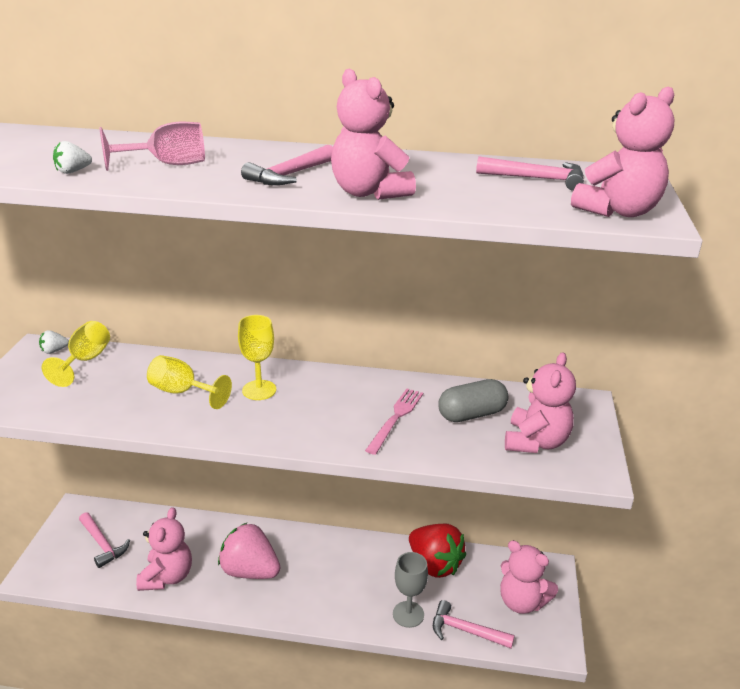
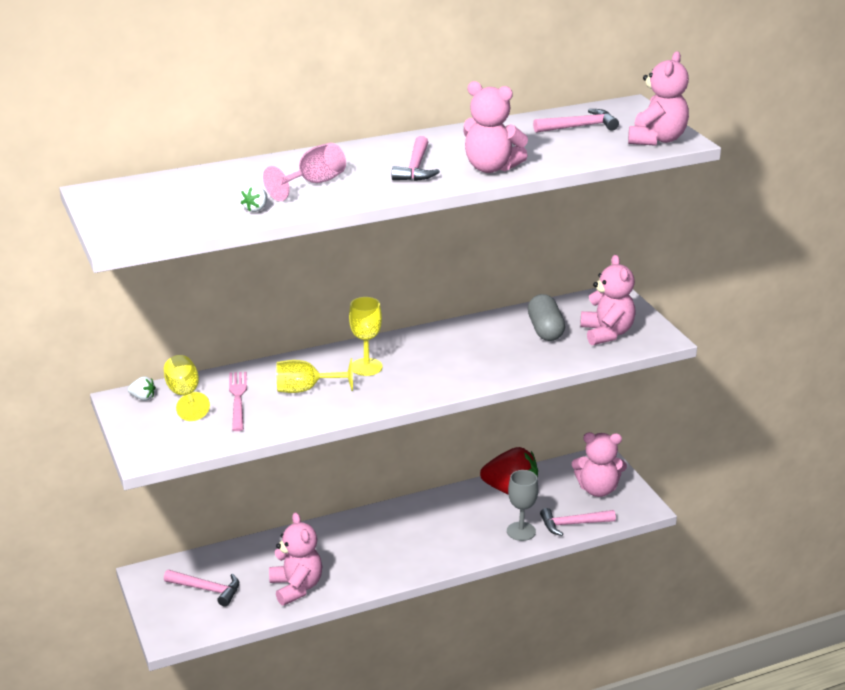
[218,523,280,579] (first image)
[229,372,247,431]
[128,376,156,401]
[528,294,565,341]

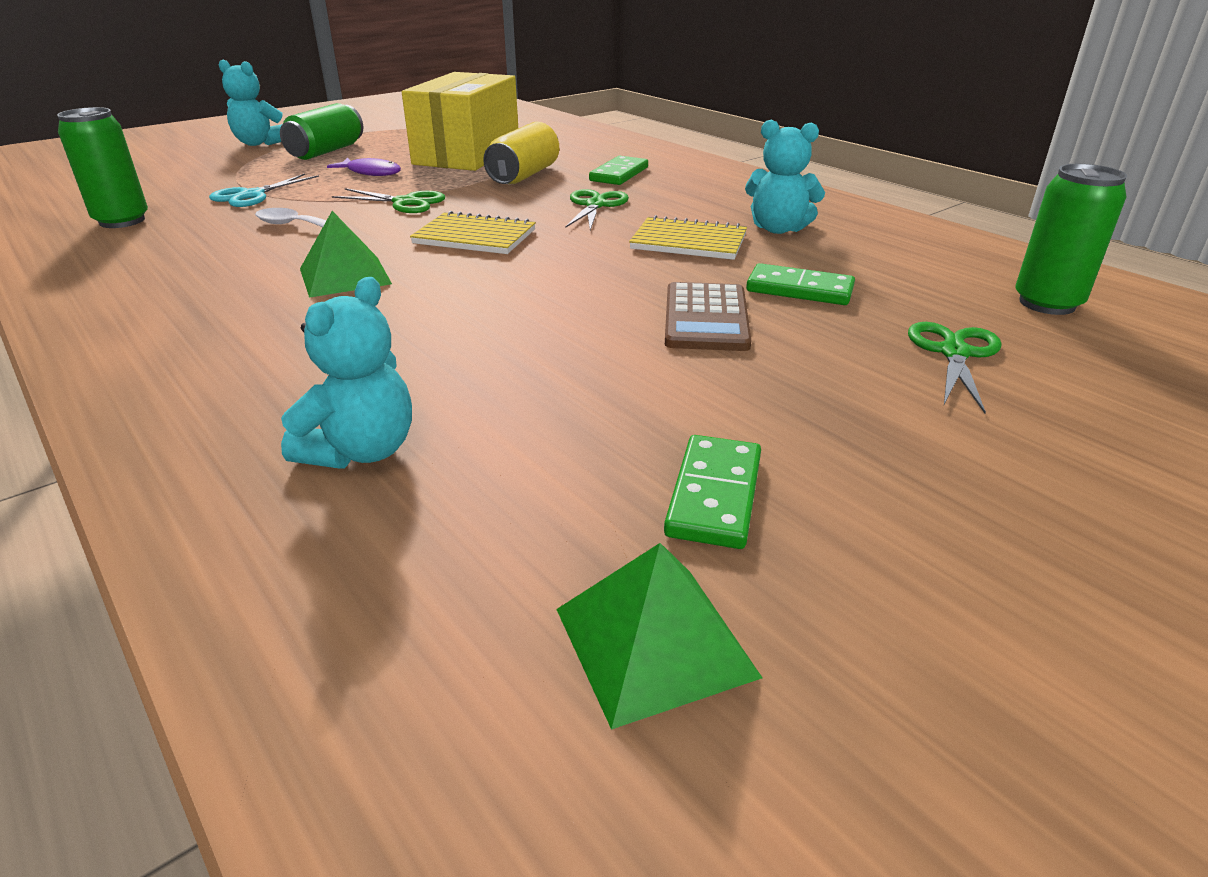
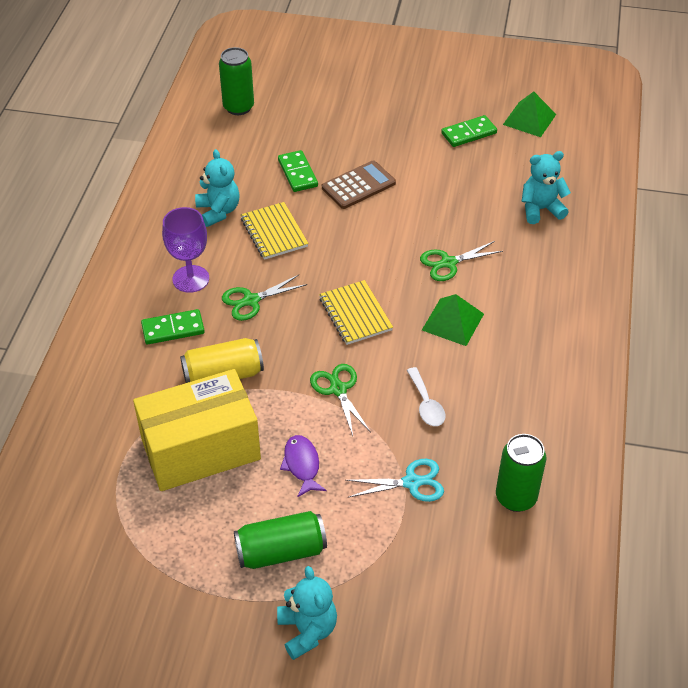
[162,207,209,293]
[420,241,503,281]

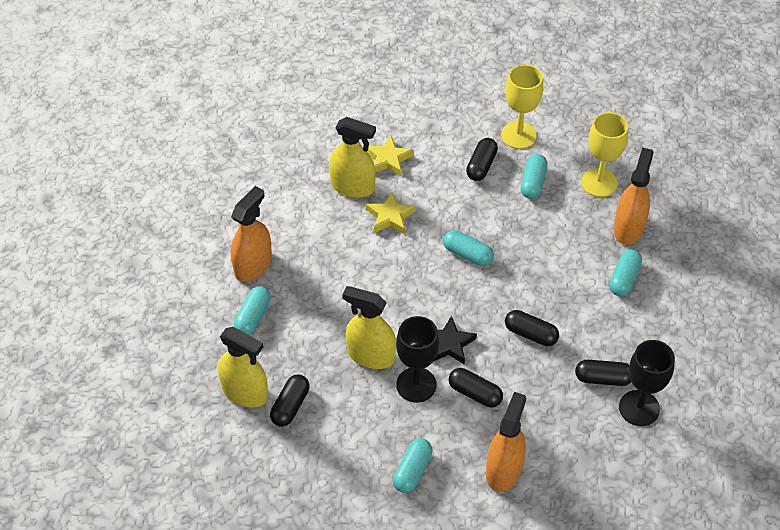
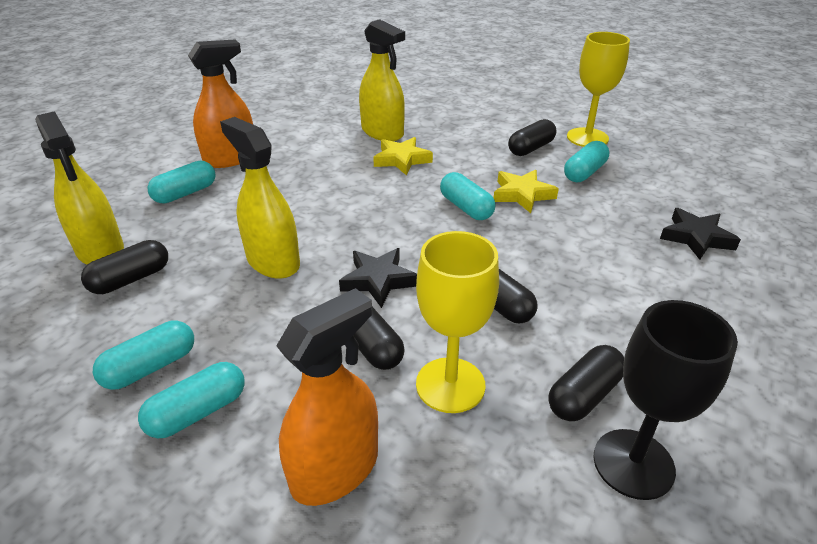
[396,316,439,403] (first image)
[494,170,559,213]
[416,231,499,413]
[93,321,194,390]
[660,208,741,260]
[548,345,624,421]

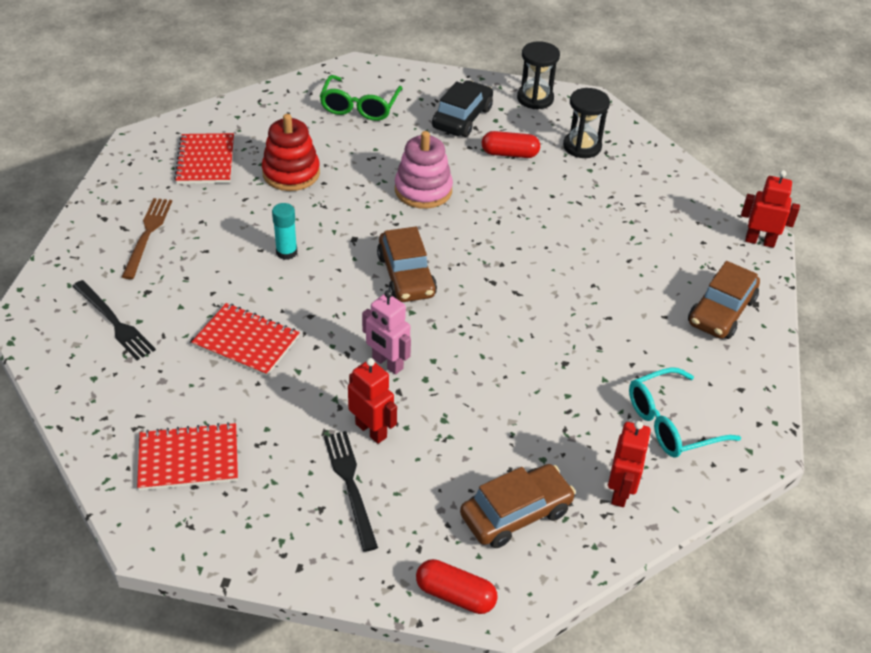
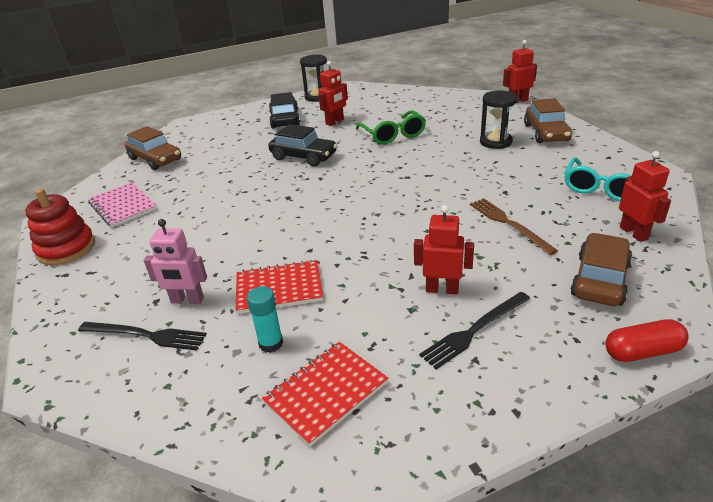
[470,198,558,255]
[25,189,95,265]
[247,286,283,353]
[356,110,426,145]
[144,219,207,304]
[125,126,181,170]
[480,90,517,149]
[268,124,337,167]
[318,61,348,126]
[88,182,157,227]
[419,292,530,369]

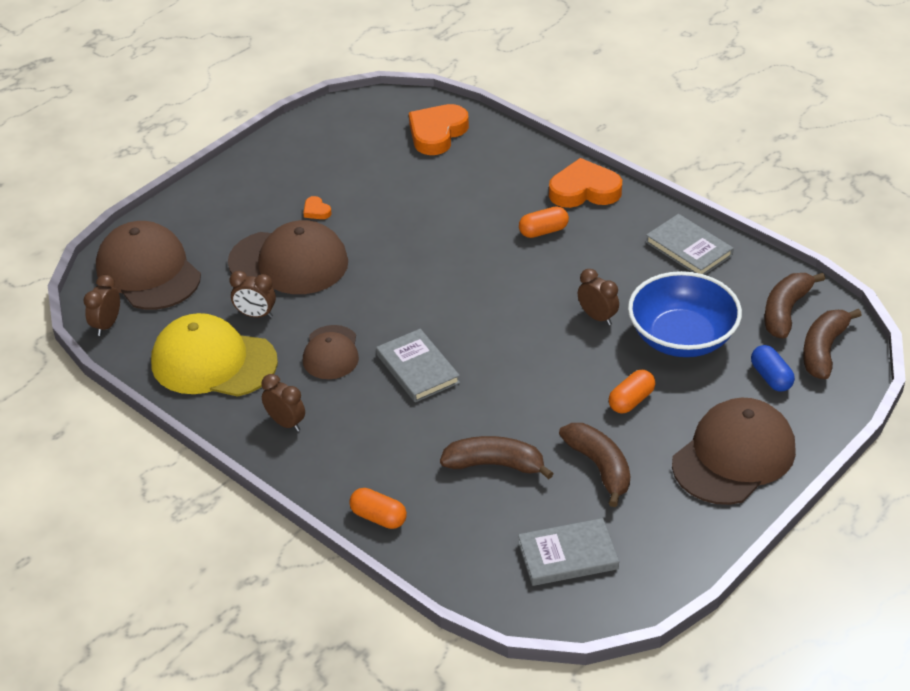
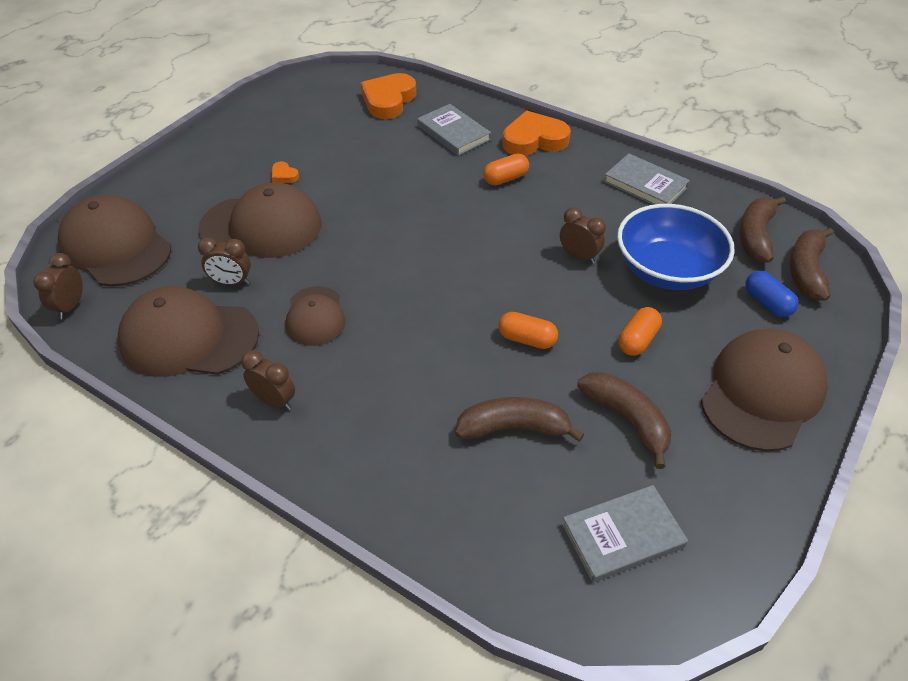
[498,312,558,349]
[417,104,491,156]
[118,286,259,377]

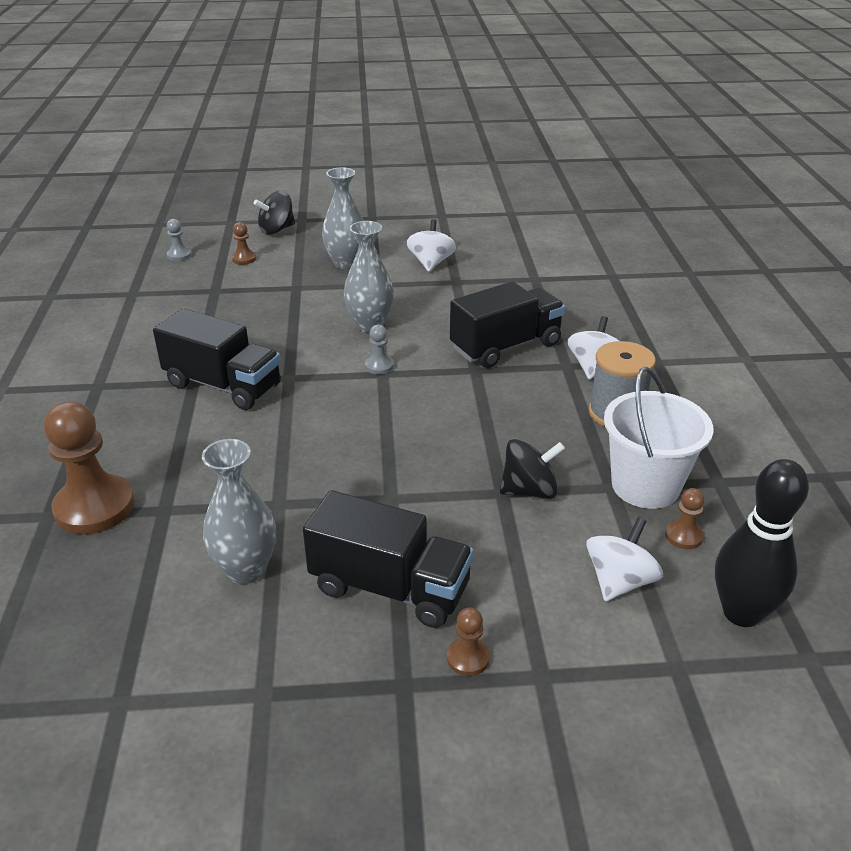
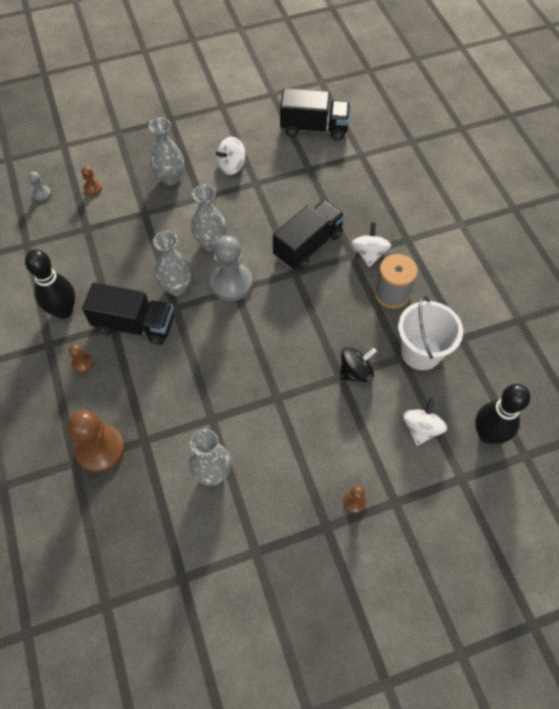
[254,191,295,235] (first image)
[25,250,75,319]
[153,231,192,296]
[280,88,351,141]
[69,344,93,373]
[216,137,245,175]
[210,236,252,301]

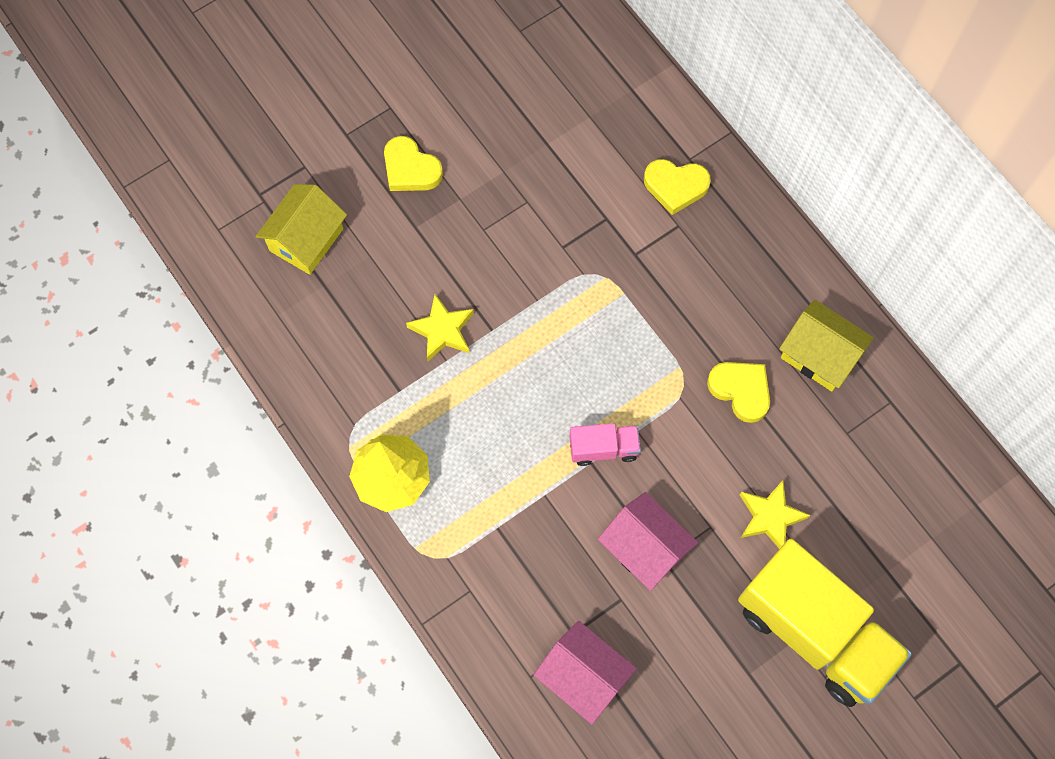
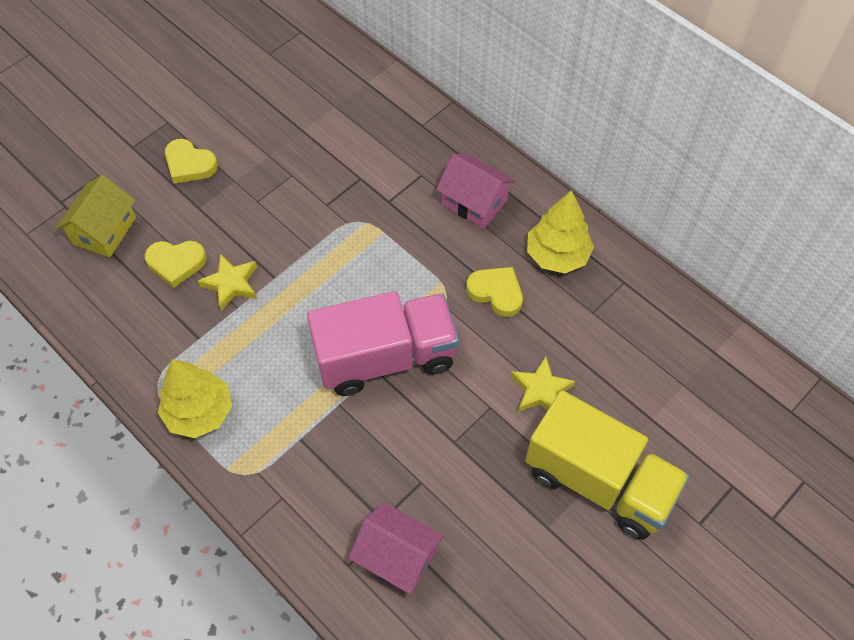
[436,154,515,229]
[145,241,207,288]
[527,190,594,273]
[307,291,459,396]

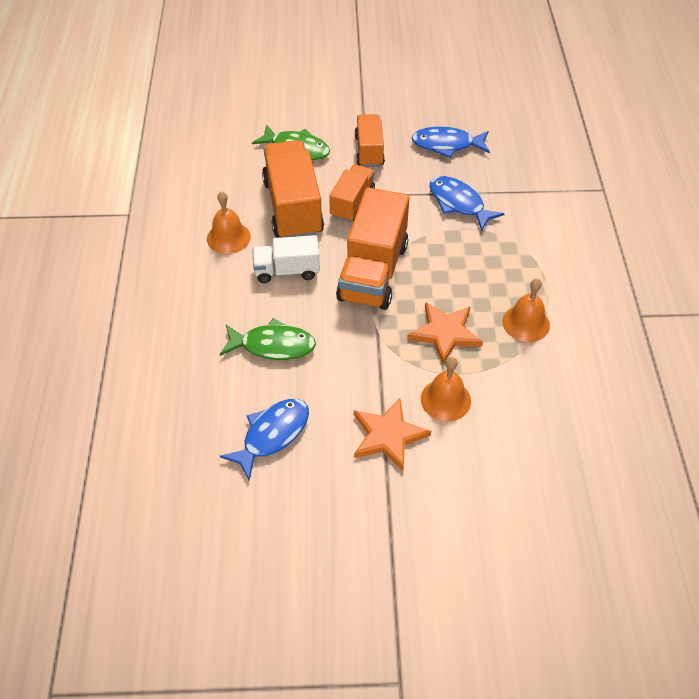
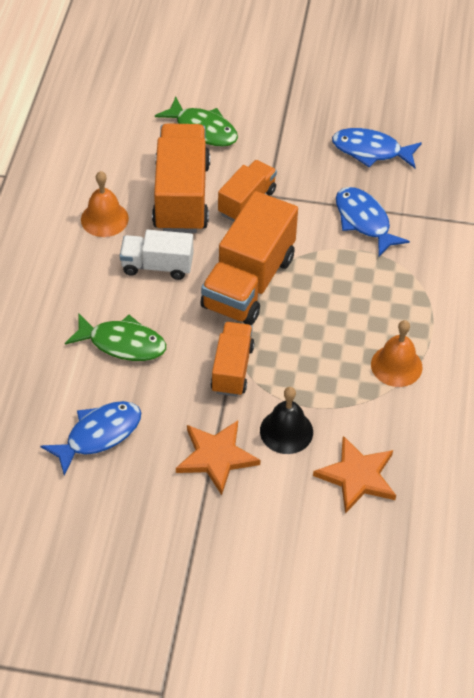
[211,322,255,397]
[313,436,396,514]
[260,387,313,454]

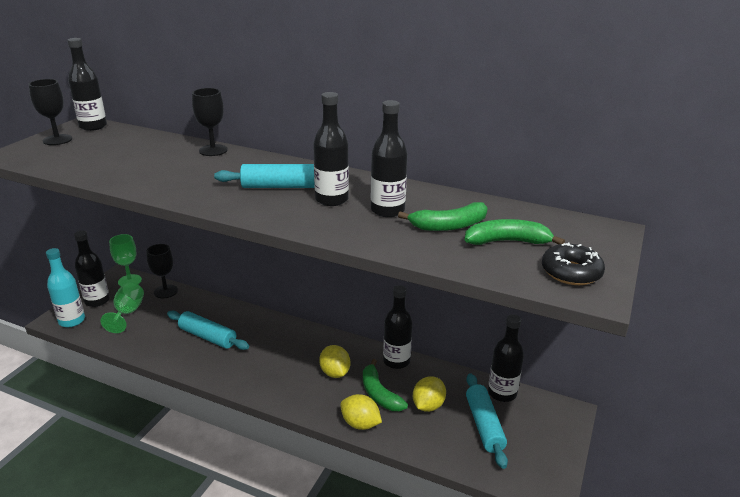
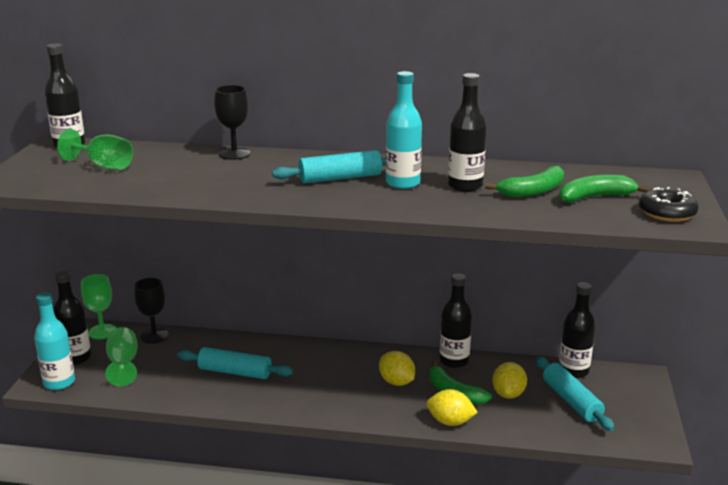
[28,79,72,145] (first image)
[57,129,133,170]
[386,71,422,189]

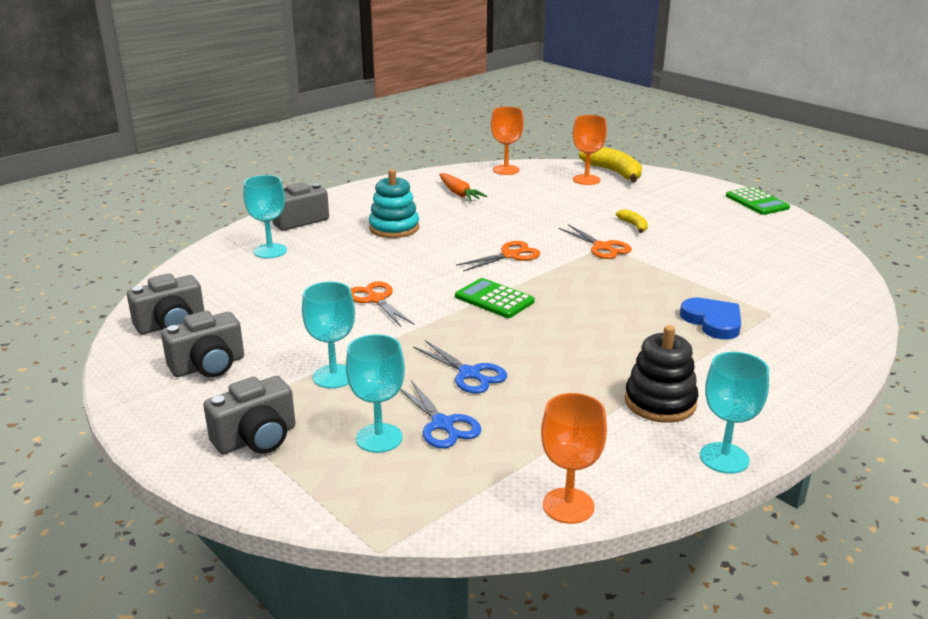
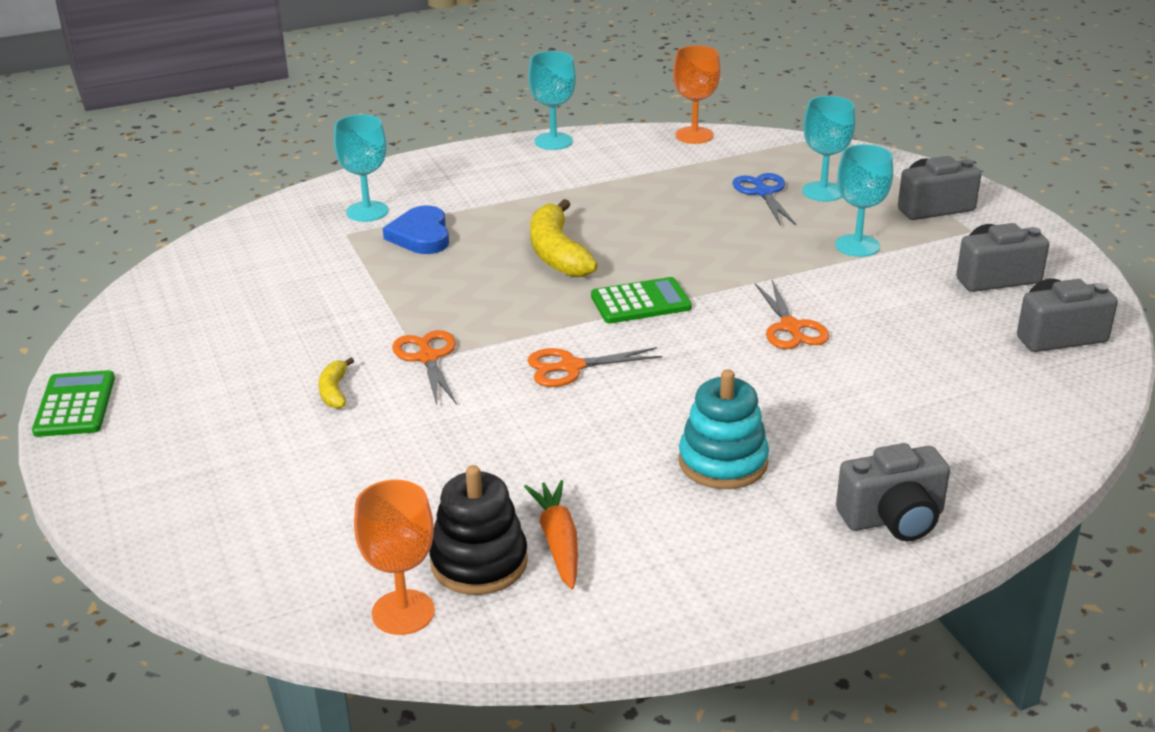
[413,340,507,393] (first image)
[573,115,607,185] (first image)
[334,115,388,222]
[530,199,598,277]
[429,465,528,595]
[591,277,692,324]

